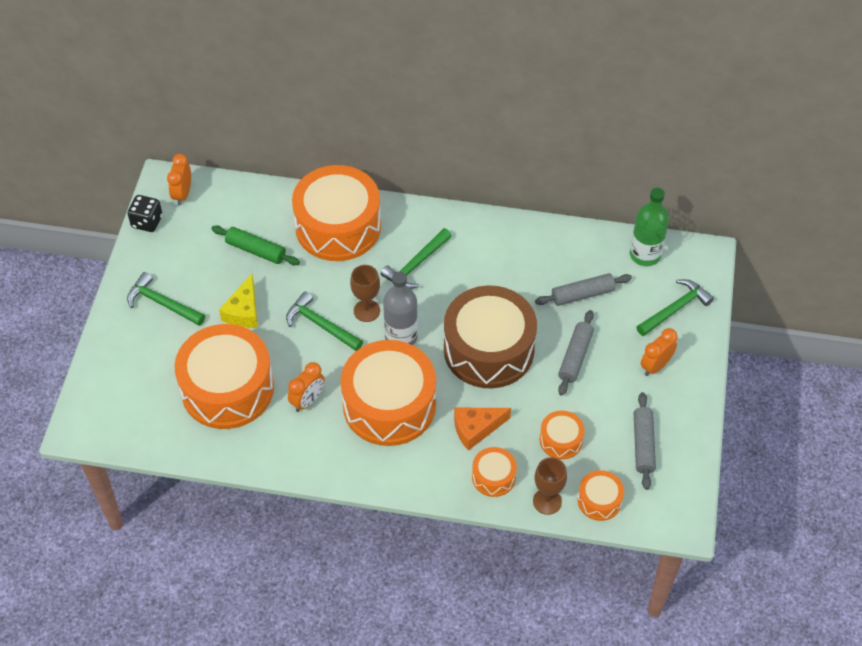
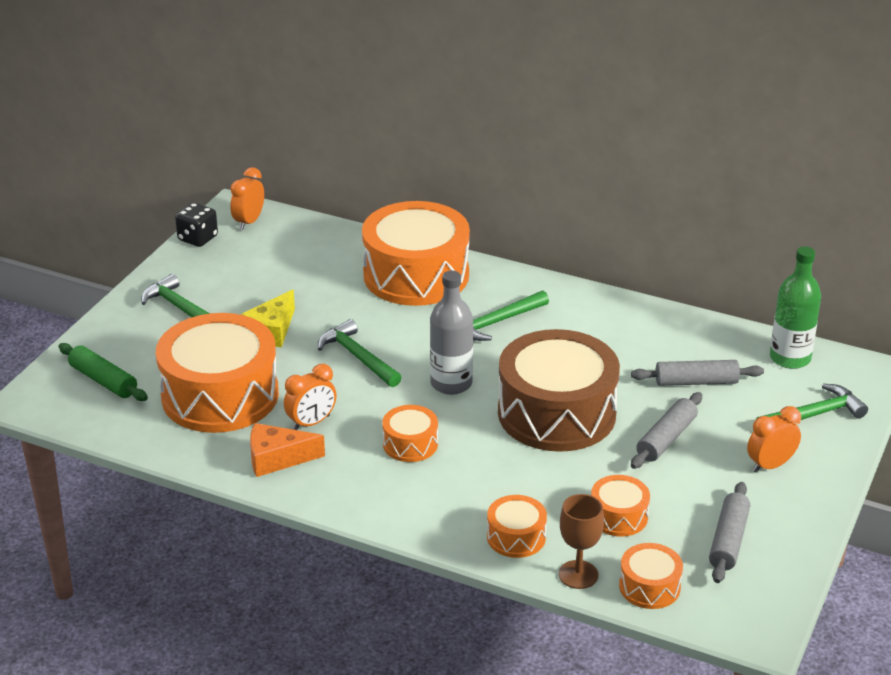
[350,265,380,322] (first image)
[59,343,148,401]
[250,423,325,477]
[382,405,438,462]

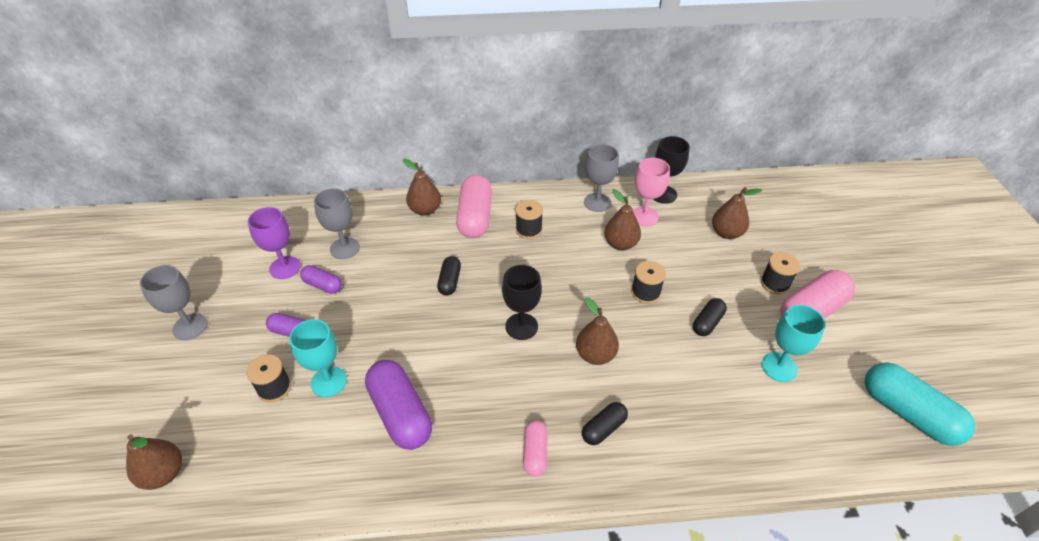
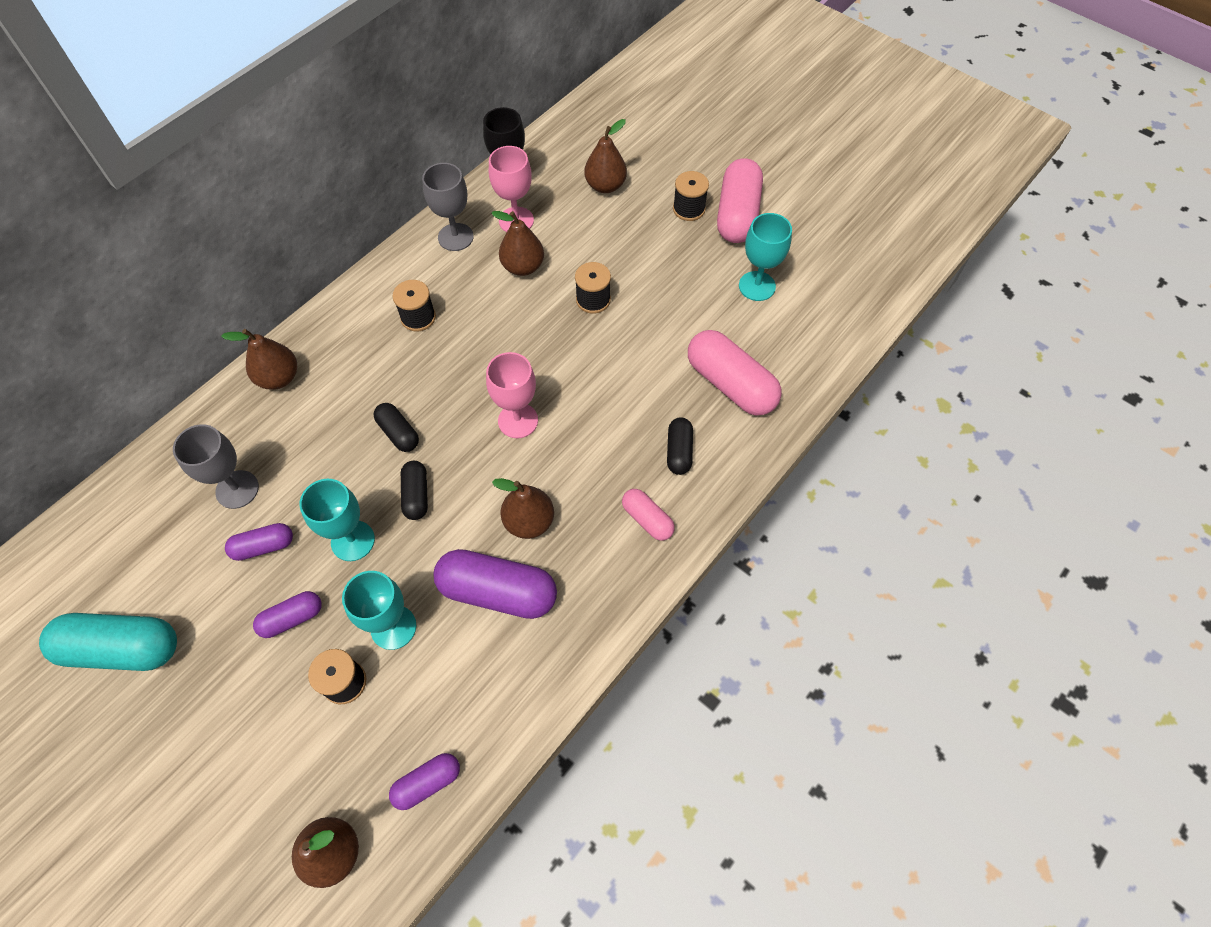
[140,265,207,340] (first image)
[248,207,301,279] (first image)
[300,479,375,561]
[389,753,460,810]
[688,330,782,416]
[492,478,554,539]
[401,461,428,520]
[39,613,177,671]
[486,352,538,438]

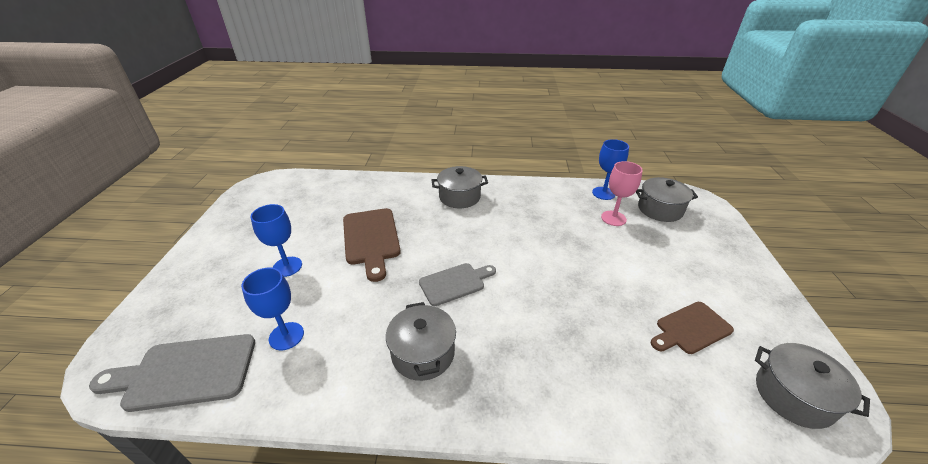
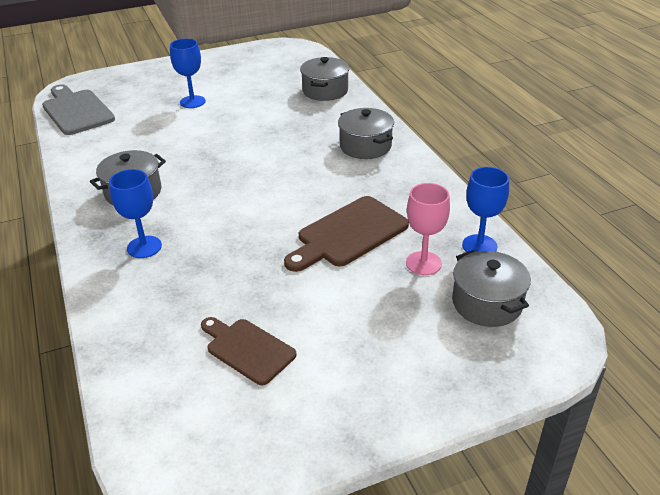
[419,263,496,306] (first image)
[109,169,162,258]
[284,196,409,272]
[300,57,350,101]

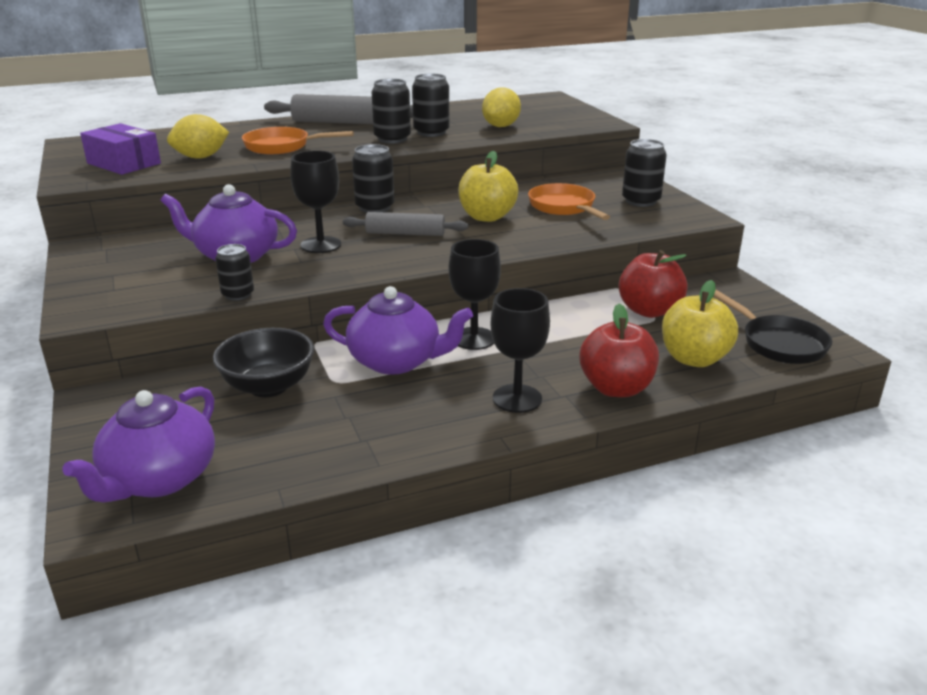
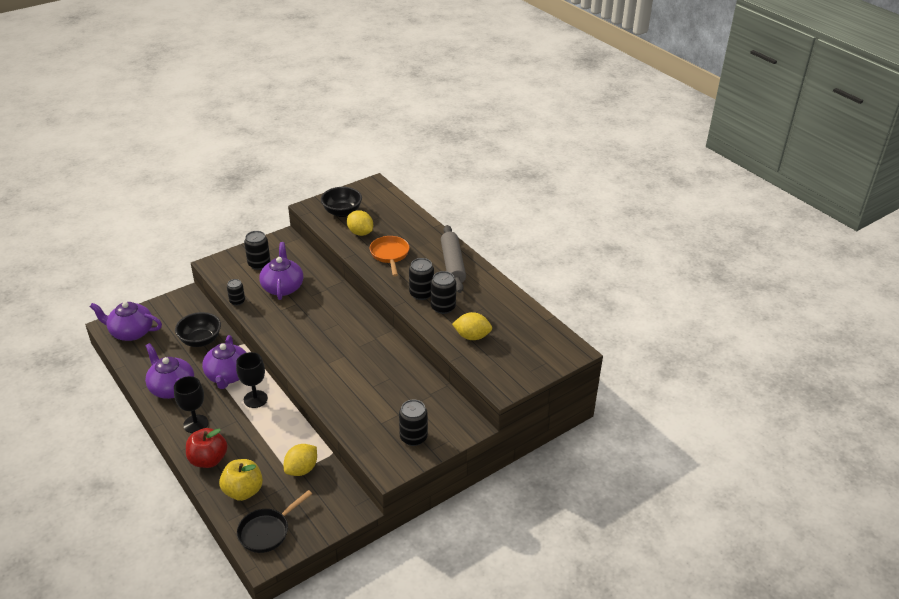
[290,150,341,253] (first image)
[343,212,468,236] (first image)
[458,151,518,222] (first image)
[528,183,610,220] (first image)
[145,343,194,399]
[244,231,270,270]
[321,187,362,217]
[284,444,317,476]

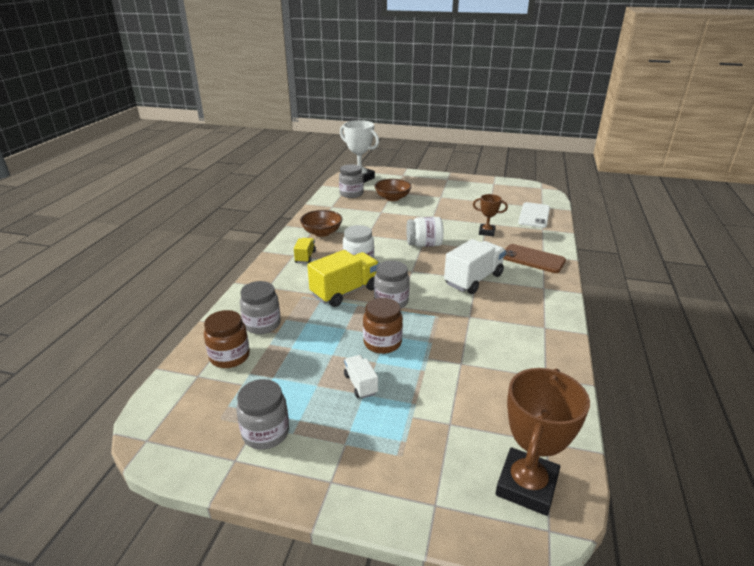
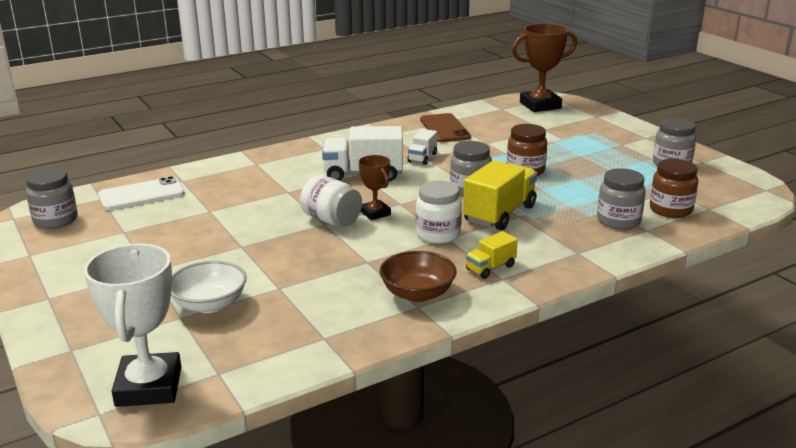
[26,168,78,229]
[407,129,437,165]
[359,155,391,220]
[420,113,471,142]
[171,261,247,313]
[463,160,537,230]

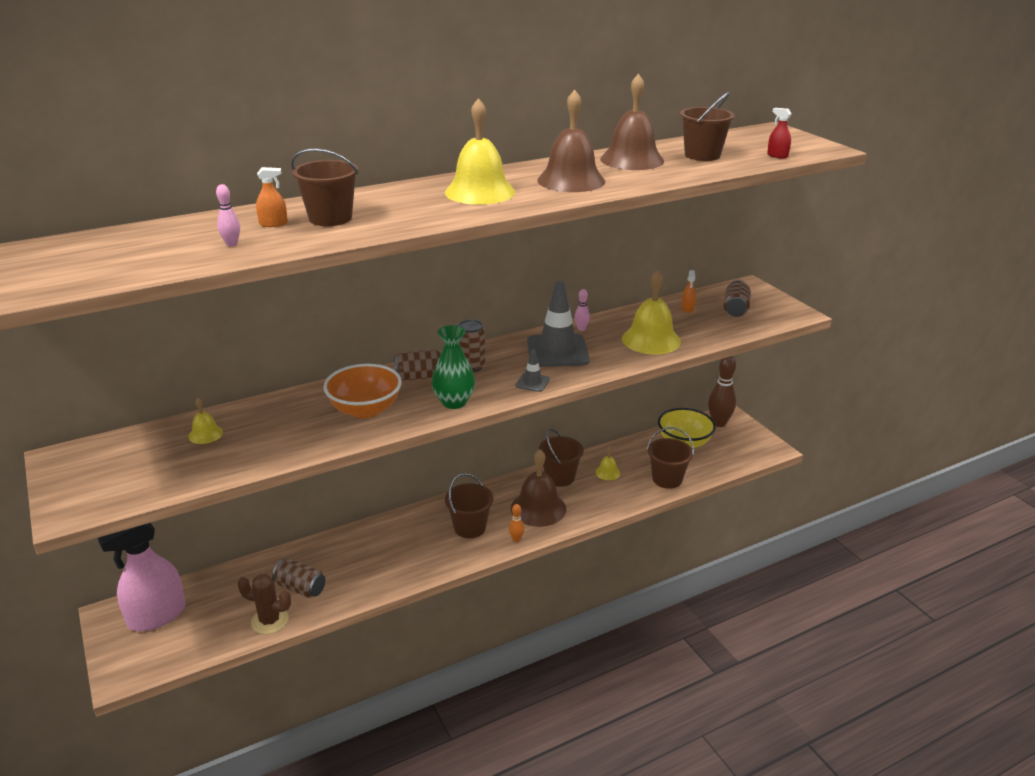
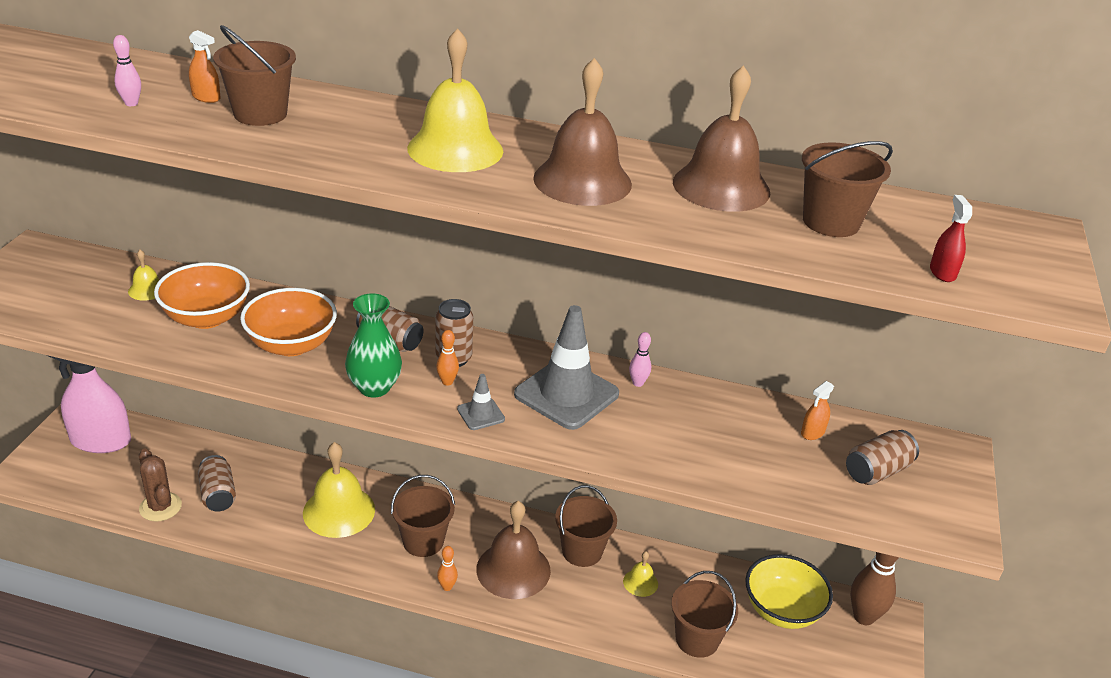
[154,262,250,329]
[436,330,459,386]
[303,442,375,538]

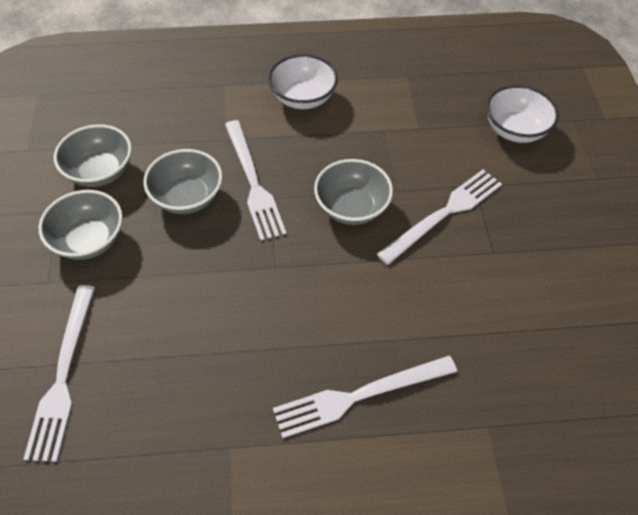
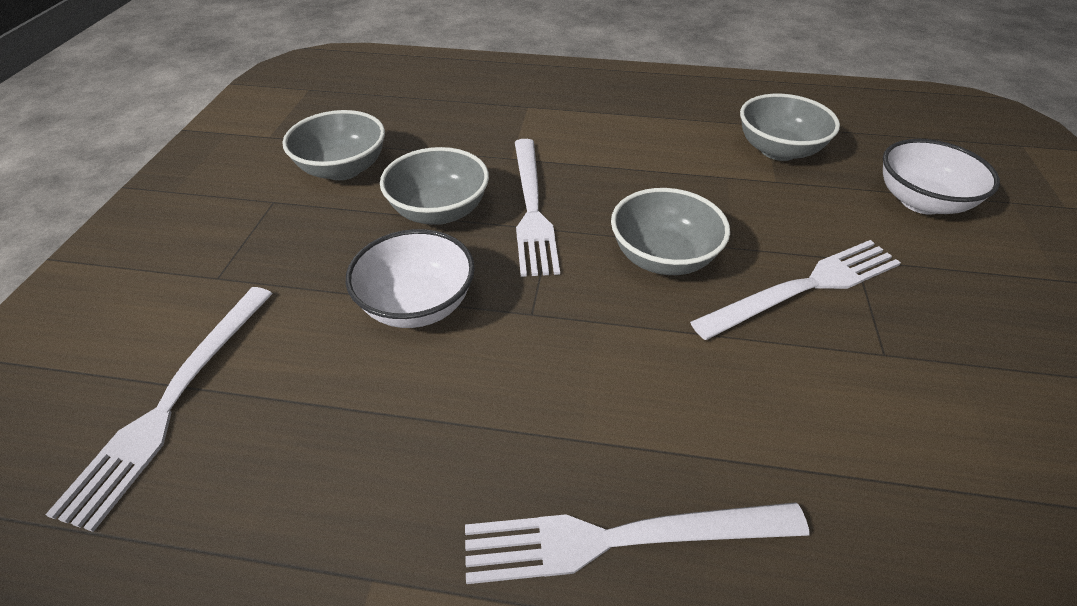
[740,94,840,161]
[346,229,475,328]

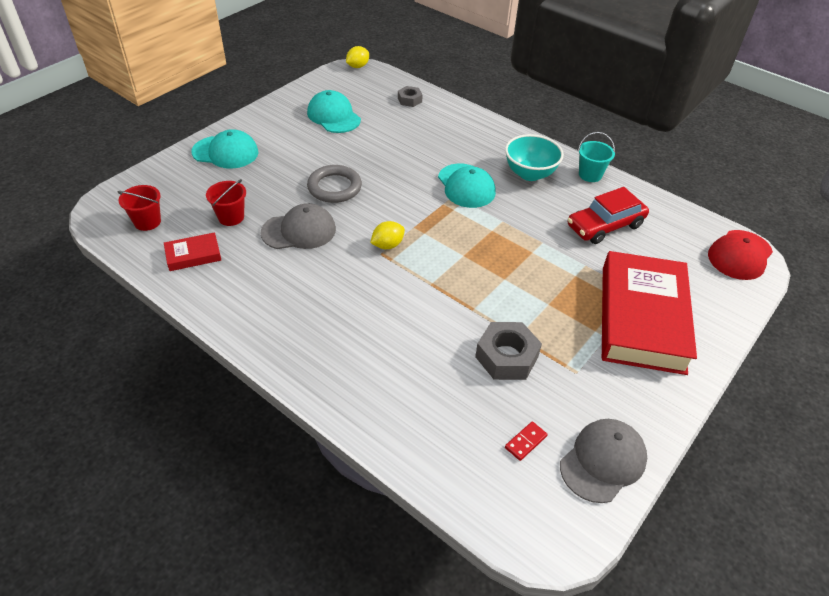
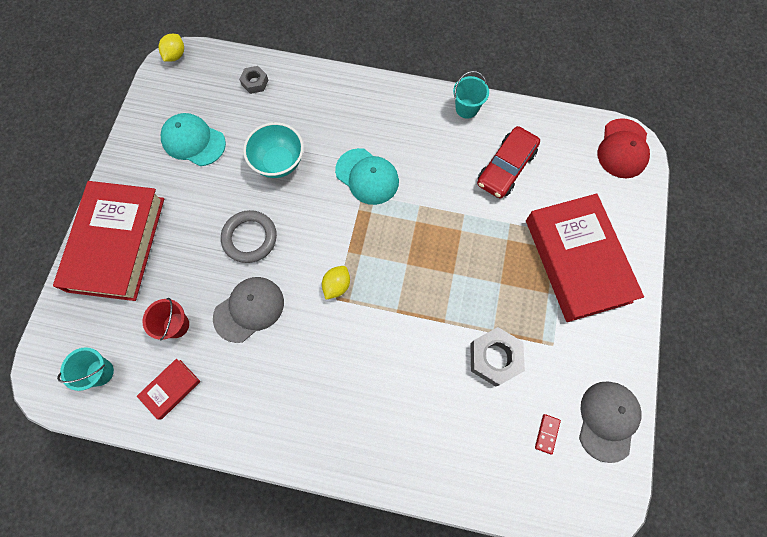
[243,122,304,178]
[53,181,164,301]
[57,347,114,391]

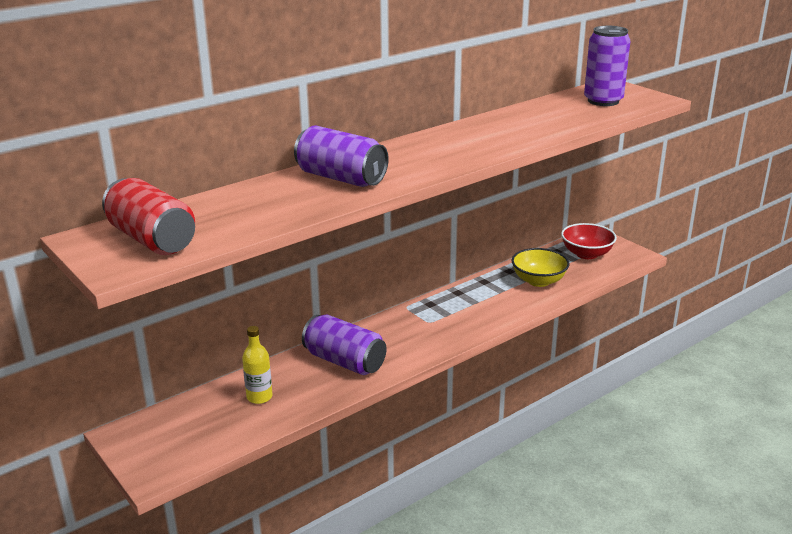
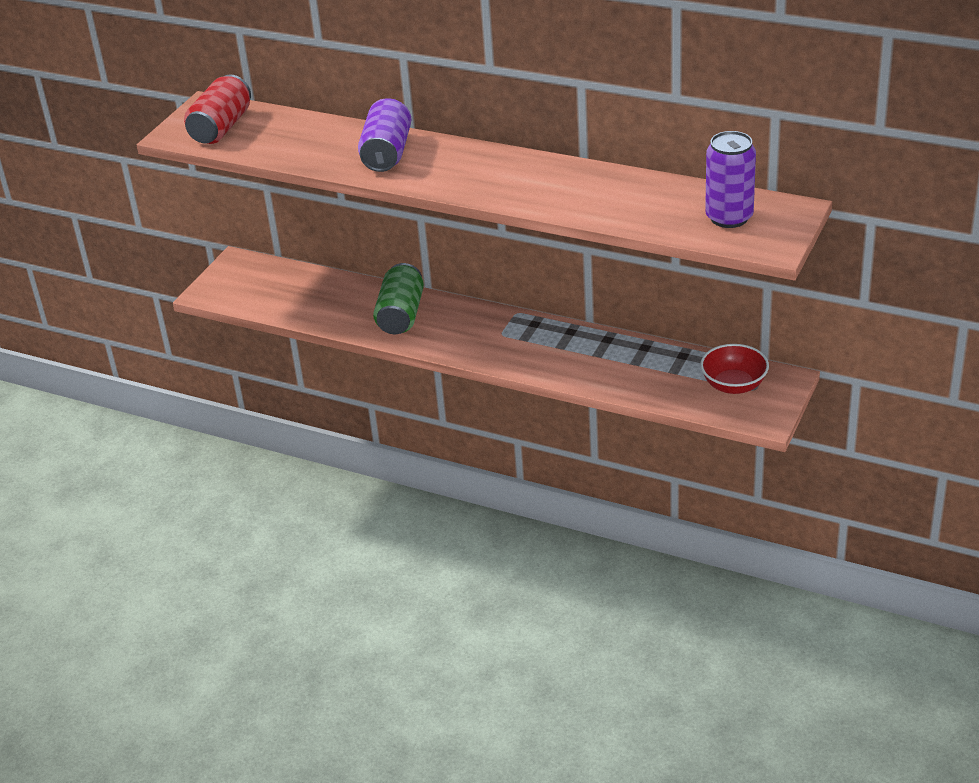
[242,326,272,404] (first image)
[512,248,570,287] (first image)
[373,263,424,334]

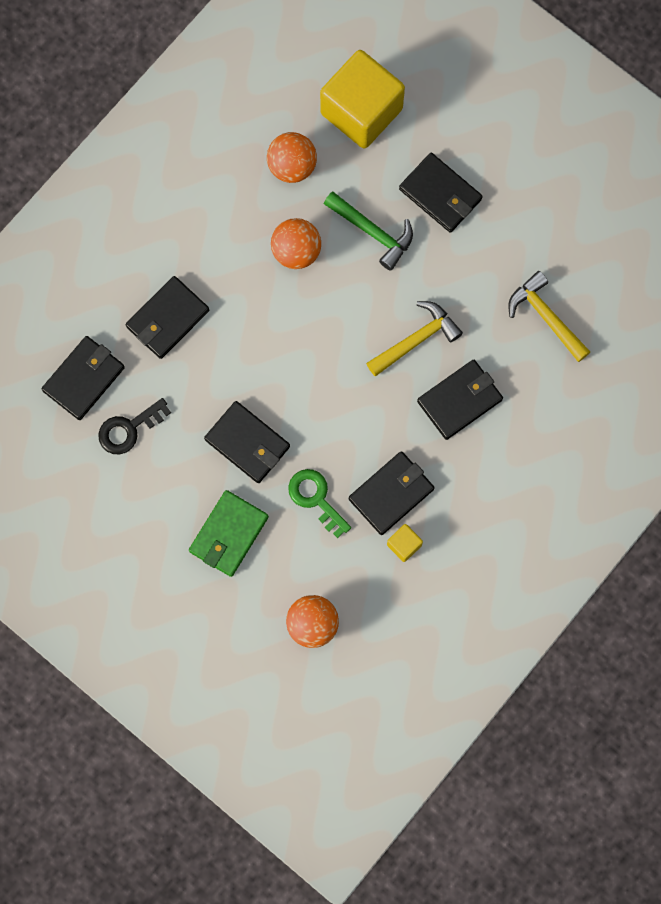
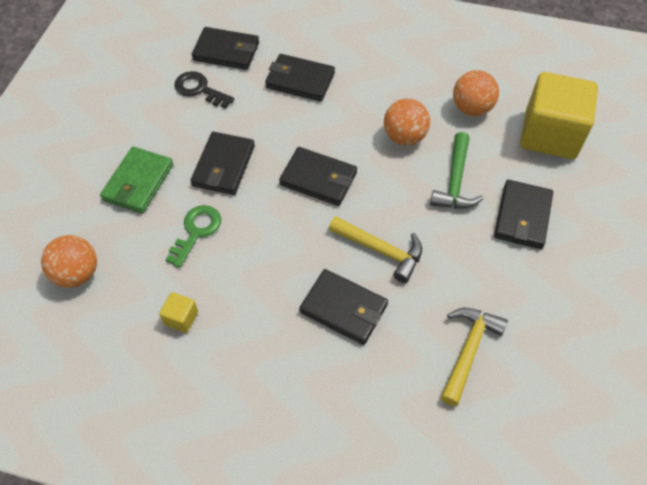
[279,147,357,206]
[100,147,173,214]

